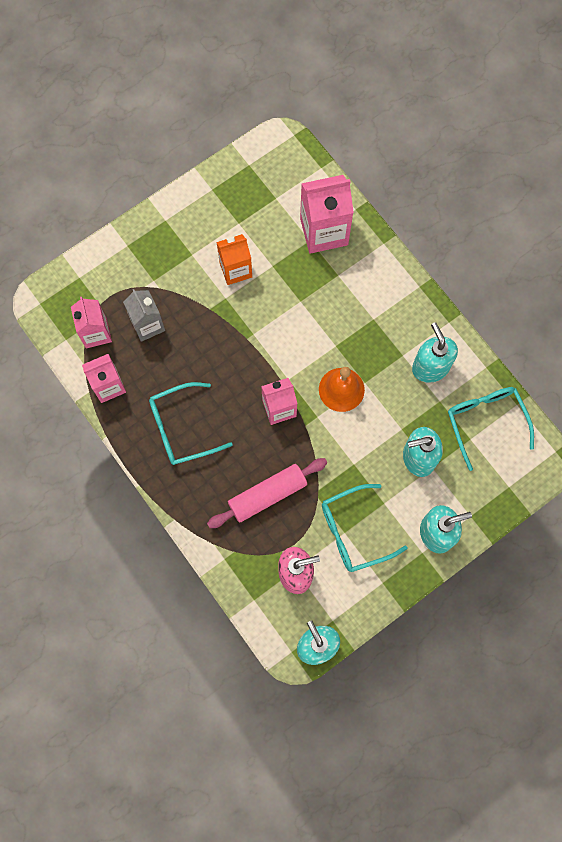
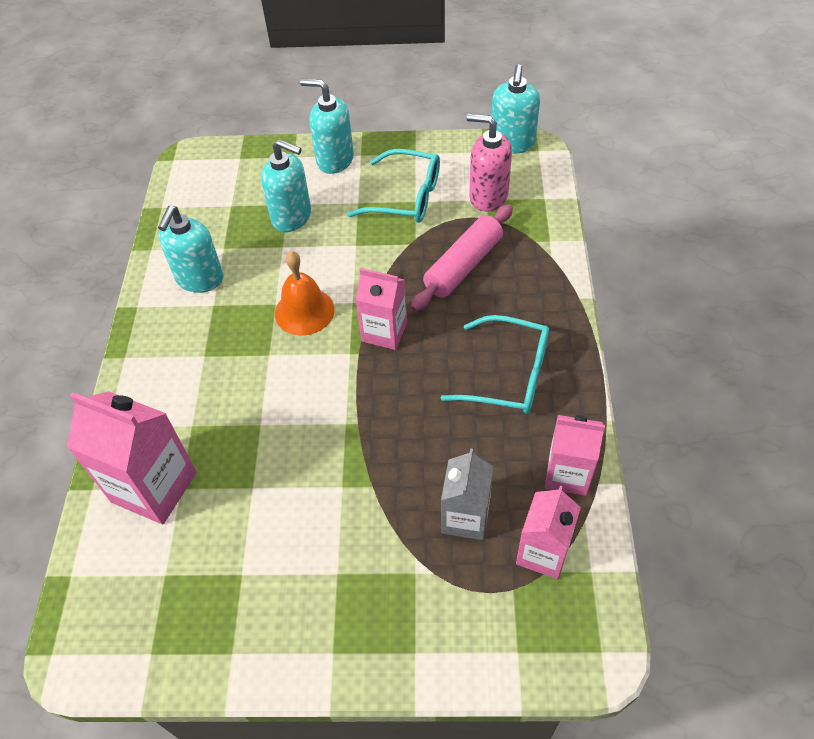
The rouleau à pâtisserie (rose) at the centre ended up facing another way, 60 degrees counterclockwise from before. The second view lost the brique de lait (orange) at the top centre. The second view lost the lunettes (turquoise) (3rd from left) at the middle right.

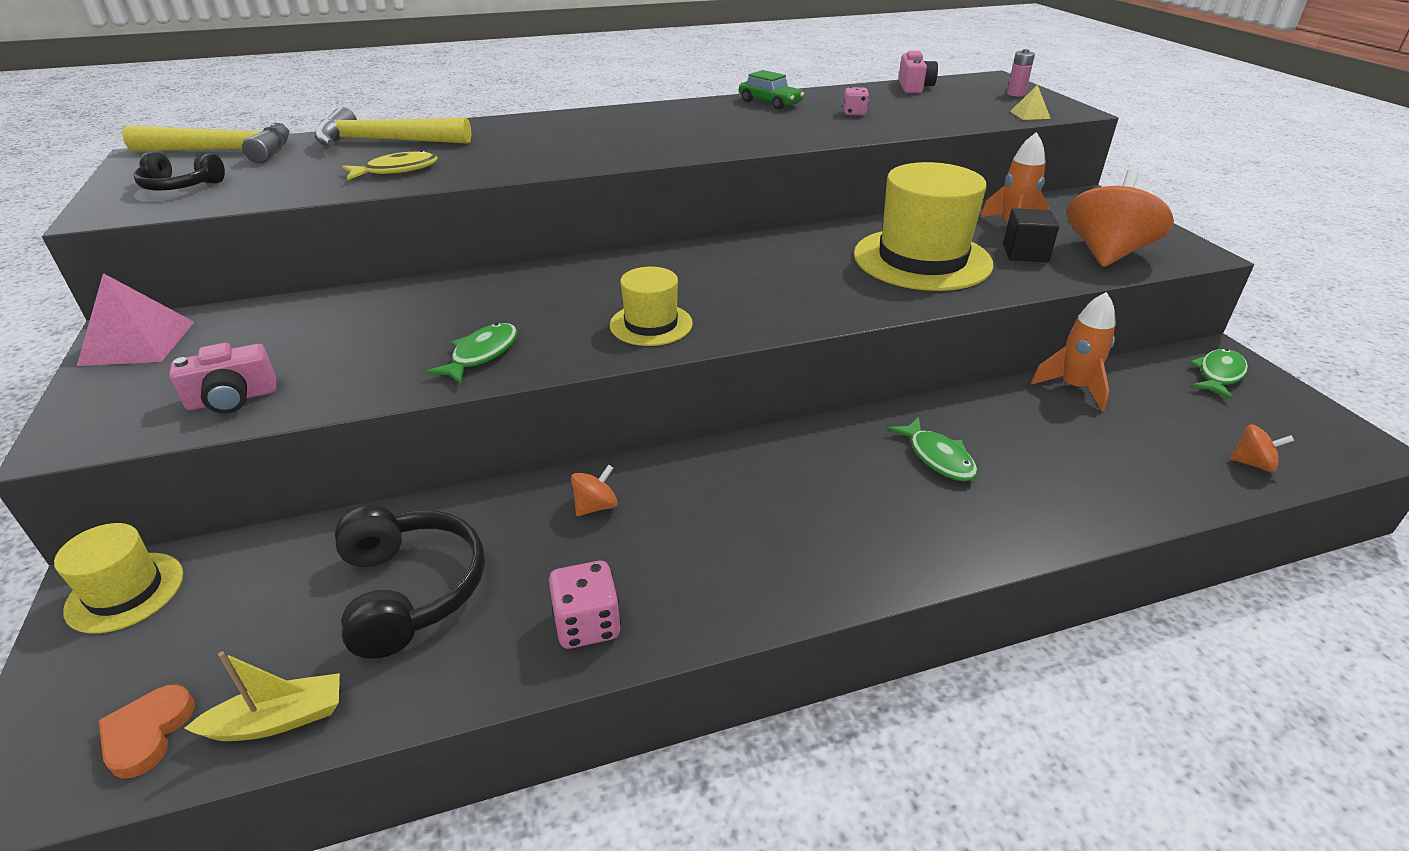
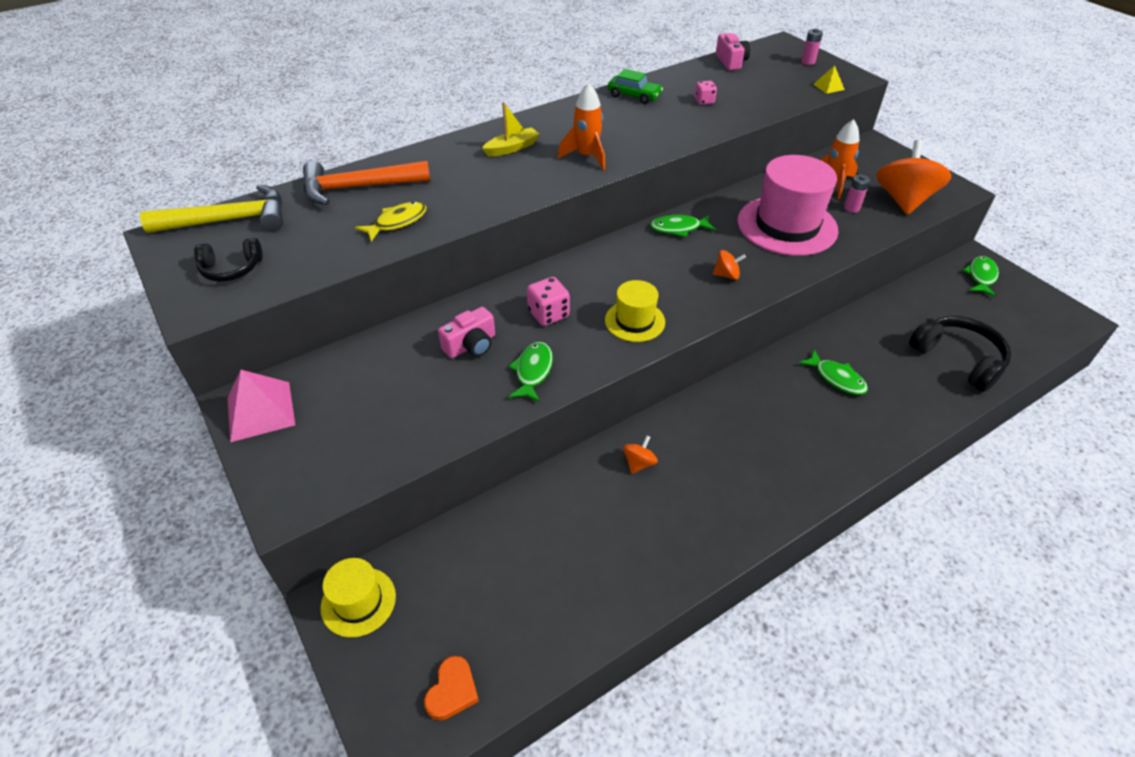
What was the marteau (jaune) (2nd from left) at the top left turned into the marteau (orange) at the top left. The cœur (orange) at the bottom left ended up facing another way, 150 degrees counterclockwise from before. The appareil photo (rose) (1st from left) ended up elsewhere, having gone from the middle left to the centre. The bateau (jaune) ended up elsewhere, having gone from the bottom left to the top centre. The dé (rose) (1st from left) ended up elsewhere, having gone from the bottom centre to the centre. The fusée (orange) (2nd from left in the first image) ended up elsewhere, having gone from the middle right to the top centre. The second view gained the poisson (vert) (2nd from left) at the top centre. The toupie (orange) (3rd from left in the first image) ended up elsewhere, having gone from the middle right to the centre. What was the chapeau (jaune) (3rd from left) at the top centre turned into the chapeau (rose) at the top right. Where the cube (noir) stood at the top right, the pile (rose) (2nd from left) came to stand at the top right. The casque audio (noir) (2nd from left) ended up elsewhere, having gone from the bottom left to the middle right.

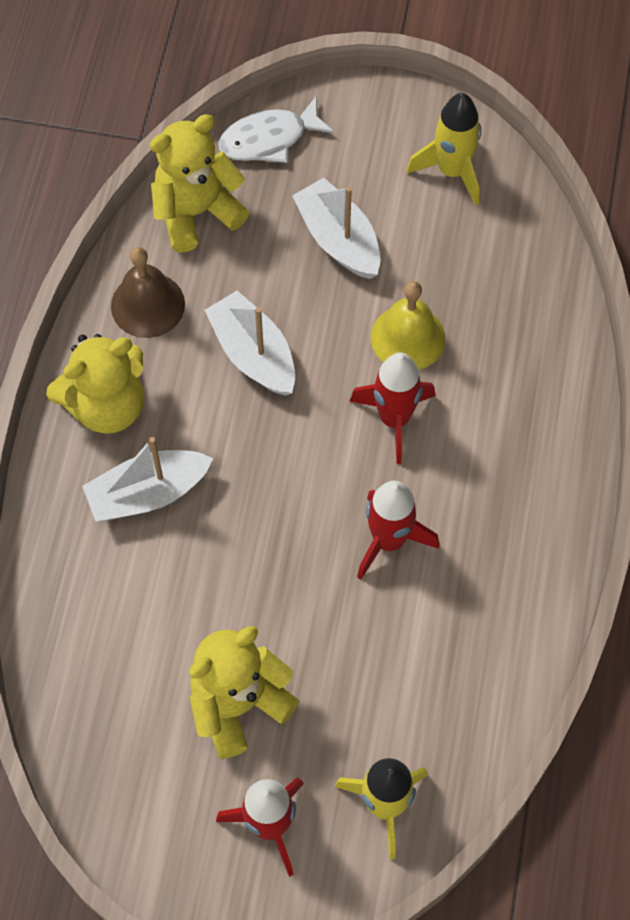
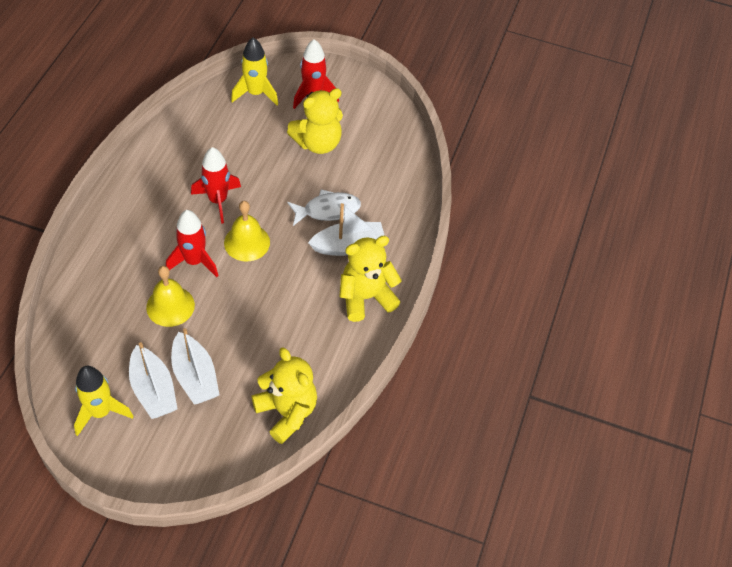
The bateau (blanc) (2nd from left in the first image) ended up elsewhere, having gone from the centre to the bottom left. The second view gained the cloche (jaune) (2nd from left) at the centre. The ours en peluche (jaune) (2nd from left in the first image) at the top left ended up facing another way, 105 degrees counterclockwise from before. The poisson (blanc) ended up elsewhere, having gone from the top centre to the centre. The second view lost the cloche (marron) at the top left.

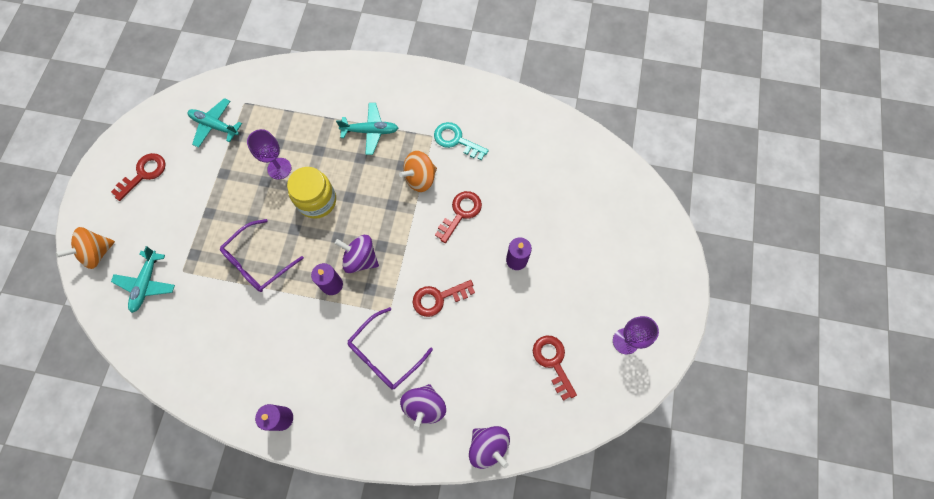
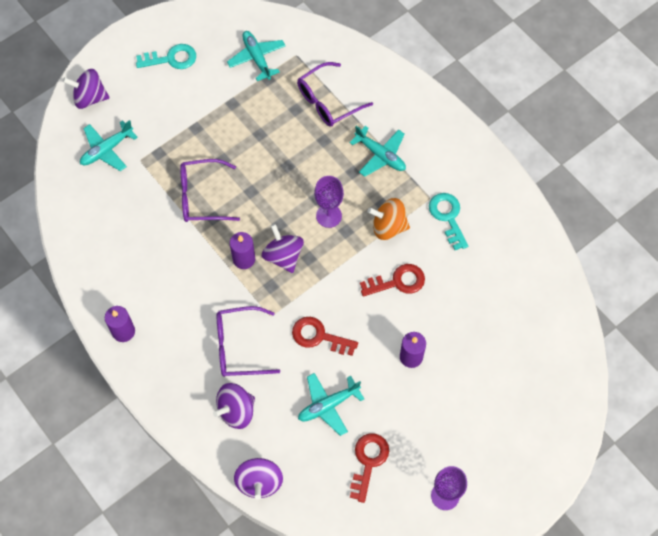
What was the toupie (orange) (1st from left) at the middle left turned into the toupie (violet) (1st from left) at the top left. What was the clé (rouge) (1st from left) at the middle left turned into the clé (turquoise) (1st from left) at the top left. The second view gained the lunettes (violet) (3rd from left) at the top centre. The second view gained the avion (turquoise) (3rd from left) at the bottom centre. The verre à pied (violet) (1st from left) ended up elsewhere, having gone from the top left to the centre. The second view lost the bocal (jaune) at the middle left.

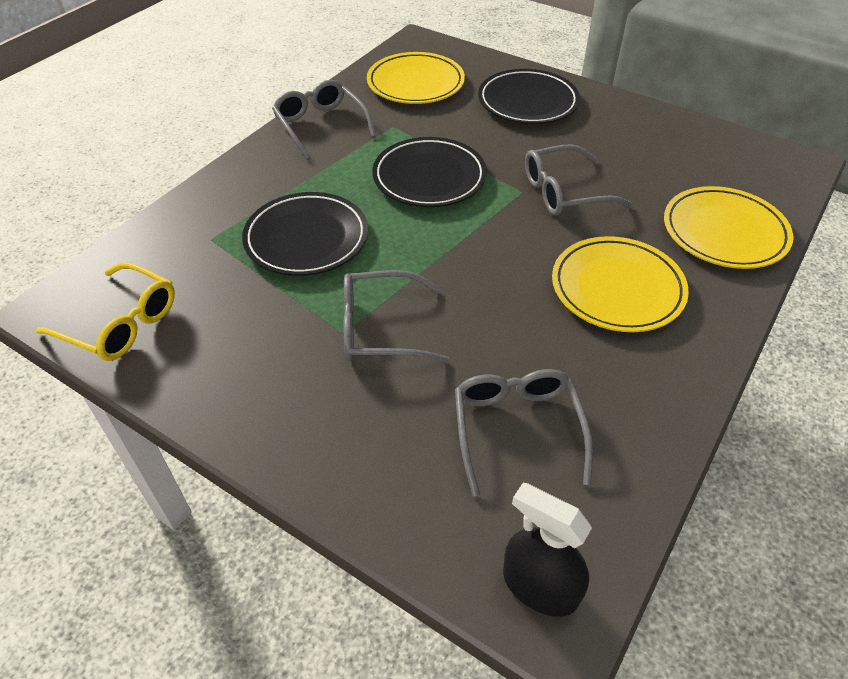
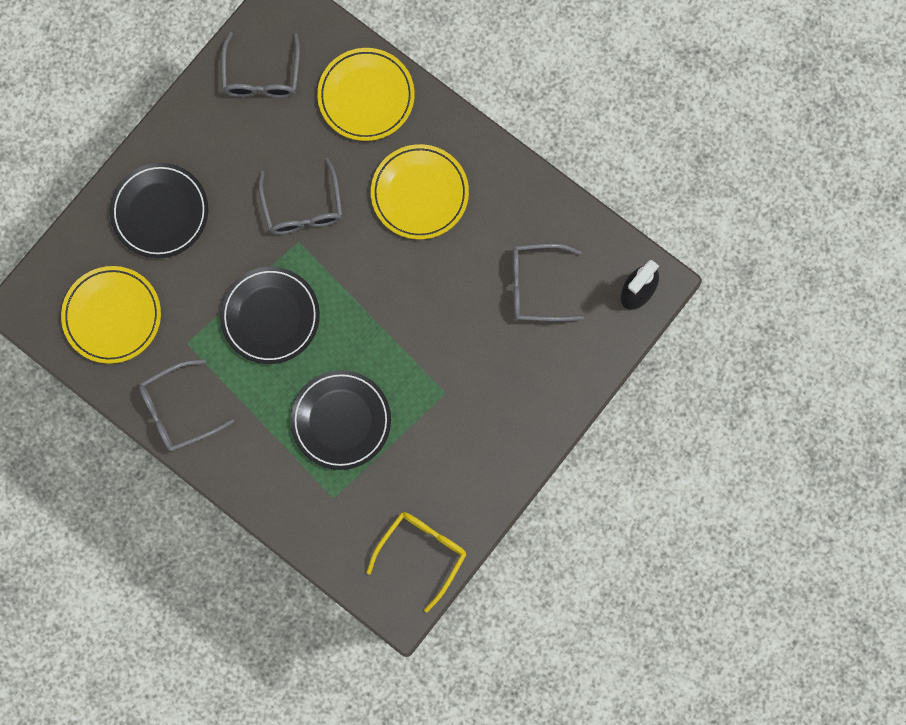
The lunettes (gris) (2nd from left) ended up elsewhere, having gone from the centre to the top left.

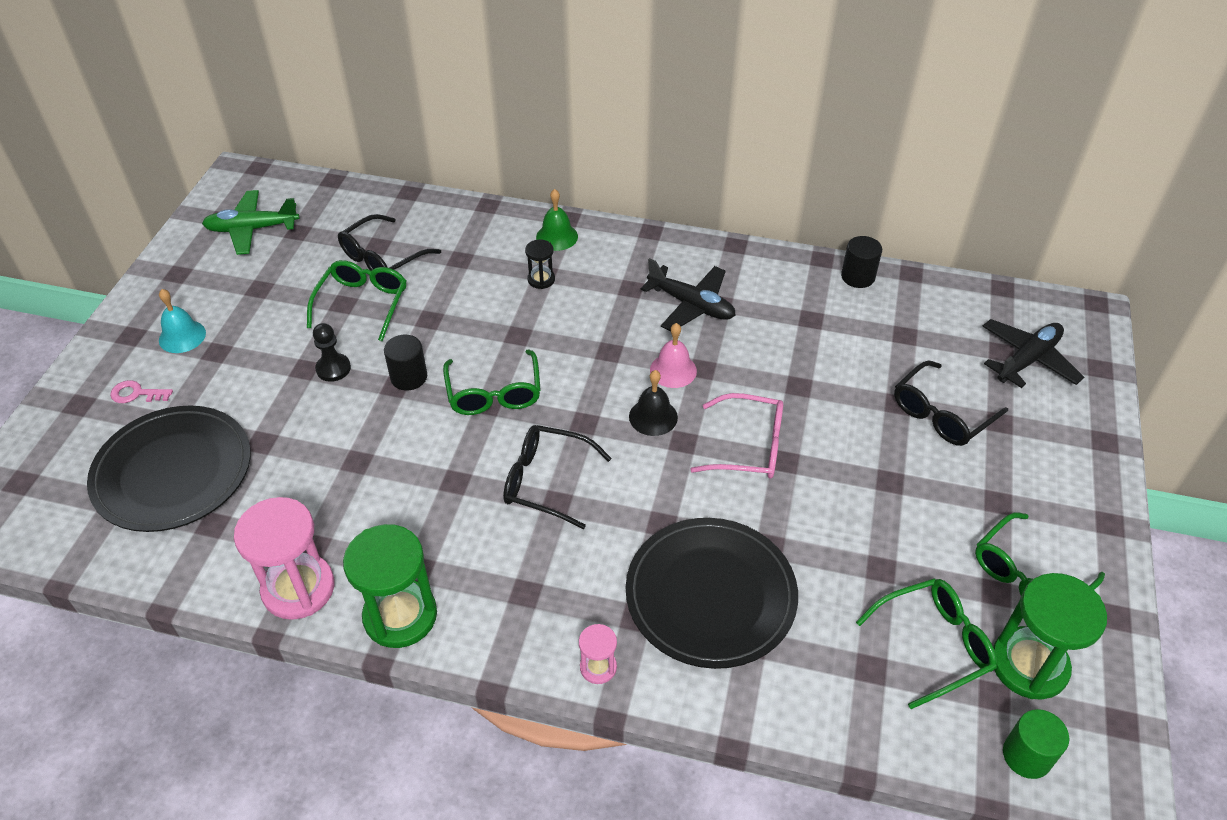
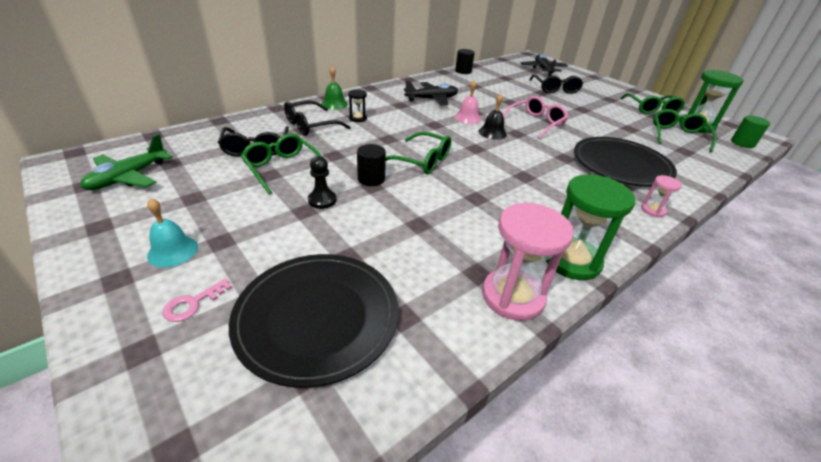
The lunettes (noir) (2nd from left) ended up elsewhere, having gone from the centre to the top centre.

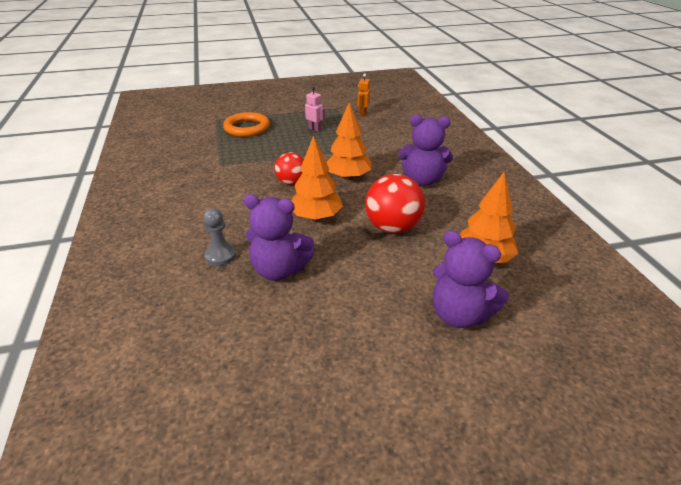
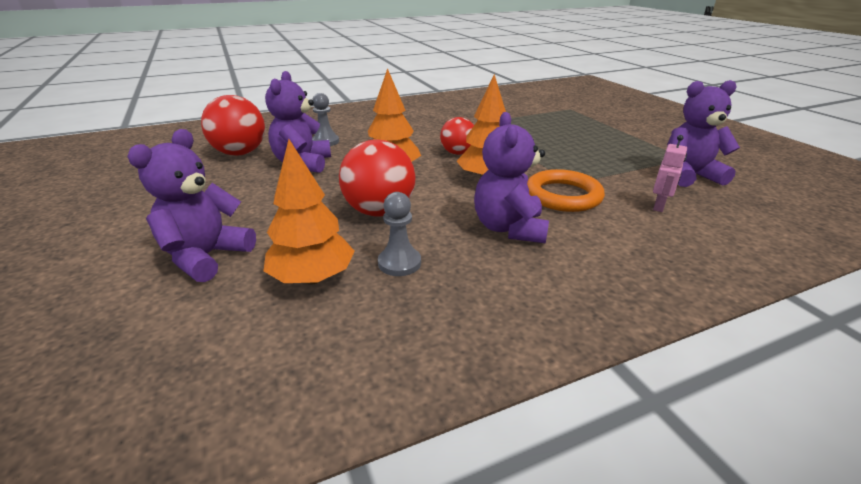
The second view gained the balle (rouge) (1st from left) at the top left. The second view gained the pion (gris) (2nd from left) at the centre. The anneau (orange) ended up elsewhere, having gone from the top centre to the centre. The robot (rose) ended up elsewhere, having gone from the top centre to the middle right. Where the robot (orange) stood at the top centre, the ours en peluche (violet) (4th from left) came to stand at the top right.

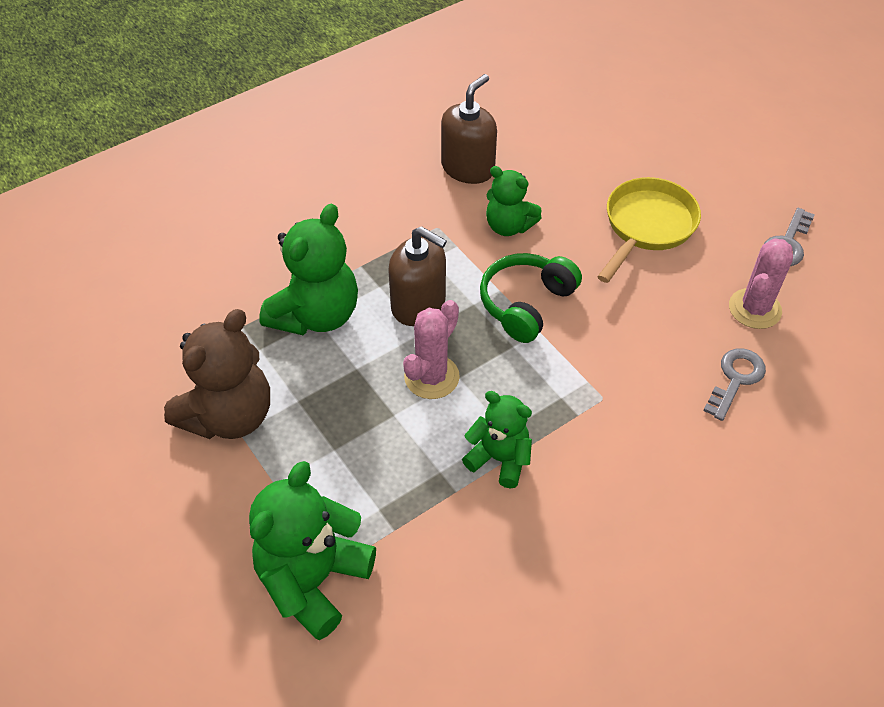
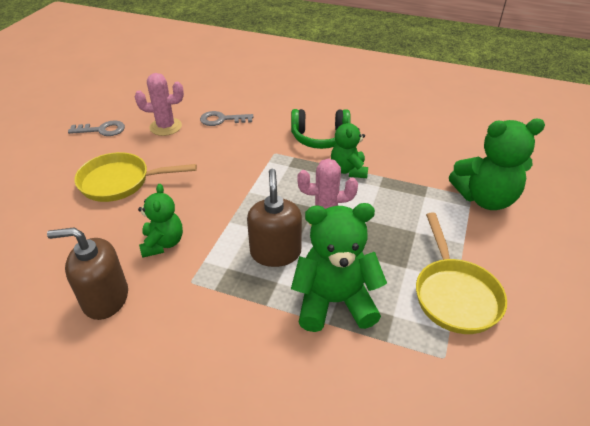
The casque audio (vert) ended up elsewhere, having gone from the centre to the top centre. Where the ours en peluche (marron) stood at the middle left, the poêle (jaune) (2nd from left) came to stand at the middle right.

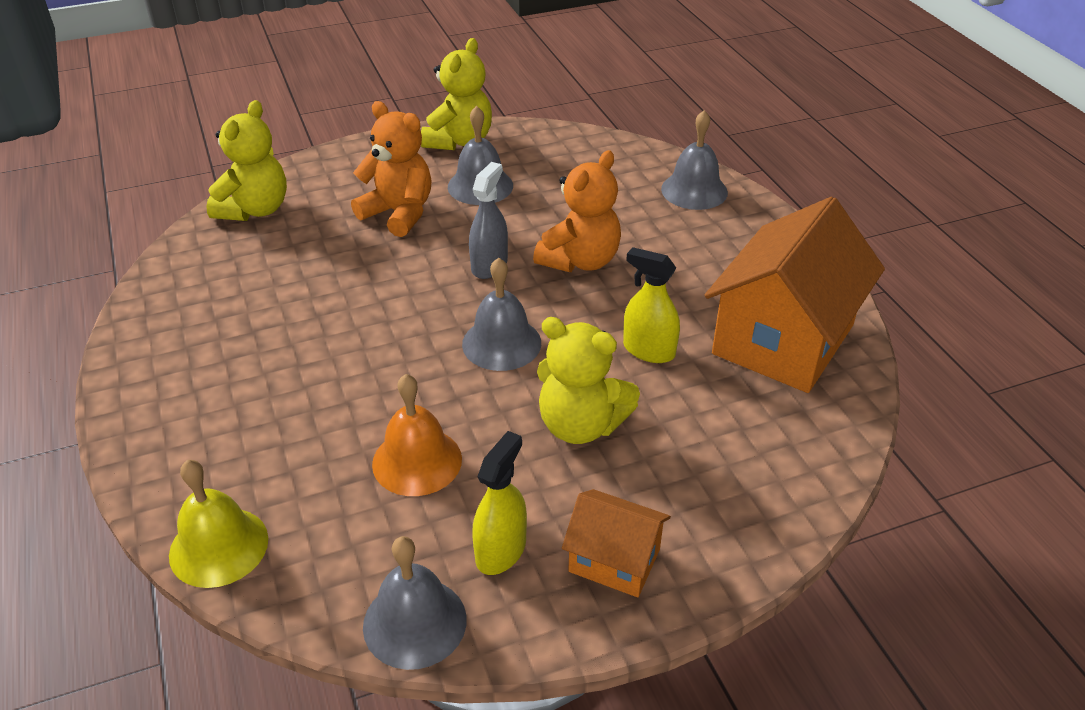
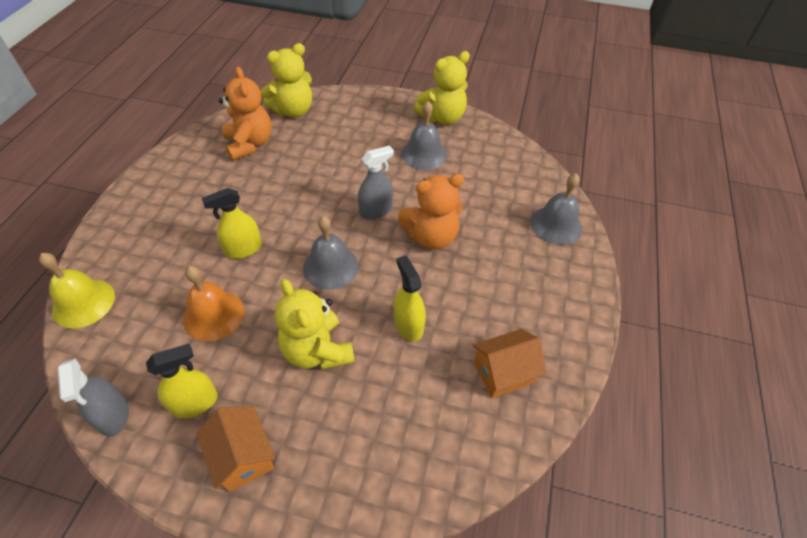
Where the cloche (gris) (1st from left) stood at the bottom centre, the vaporisateur (gris) (1st from left) came to stand at the bottom left. The second view gained the vaporisateur (jaune) (2nd from left) at the middle left. The ours en peluche (orange) (1st from left) ended up elsewhere, having gone from the top centre to the top left. The size of the maison (orange) (2nd from left) at the middle right changed by a factor of 0.50.

